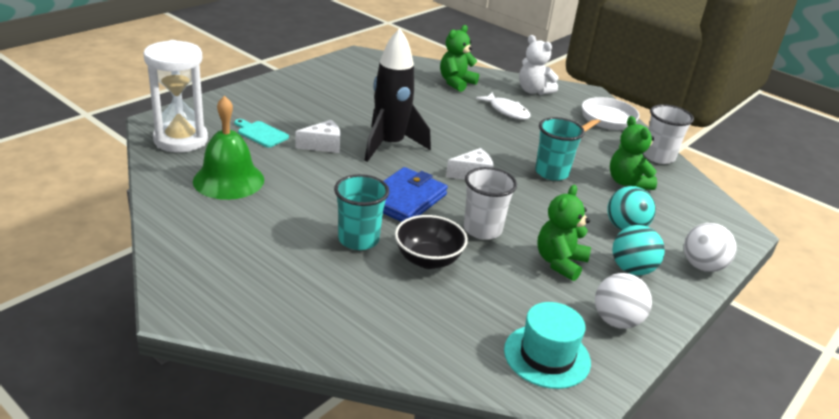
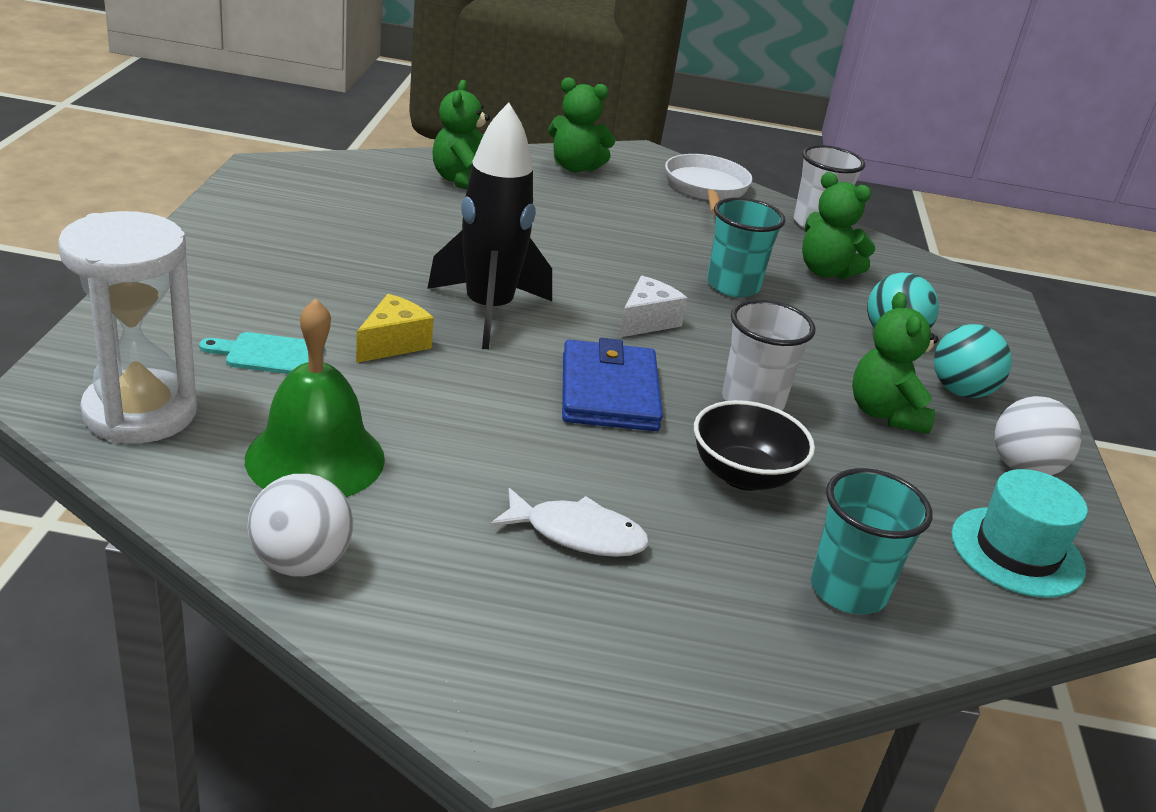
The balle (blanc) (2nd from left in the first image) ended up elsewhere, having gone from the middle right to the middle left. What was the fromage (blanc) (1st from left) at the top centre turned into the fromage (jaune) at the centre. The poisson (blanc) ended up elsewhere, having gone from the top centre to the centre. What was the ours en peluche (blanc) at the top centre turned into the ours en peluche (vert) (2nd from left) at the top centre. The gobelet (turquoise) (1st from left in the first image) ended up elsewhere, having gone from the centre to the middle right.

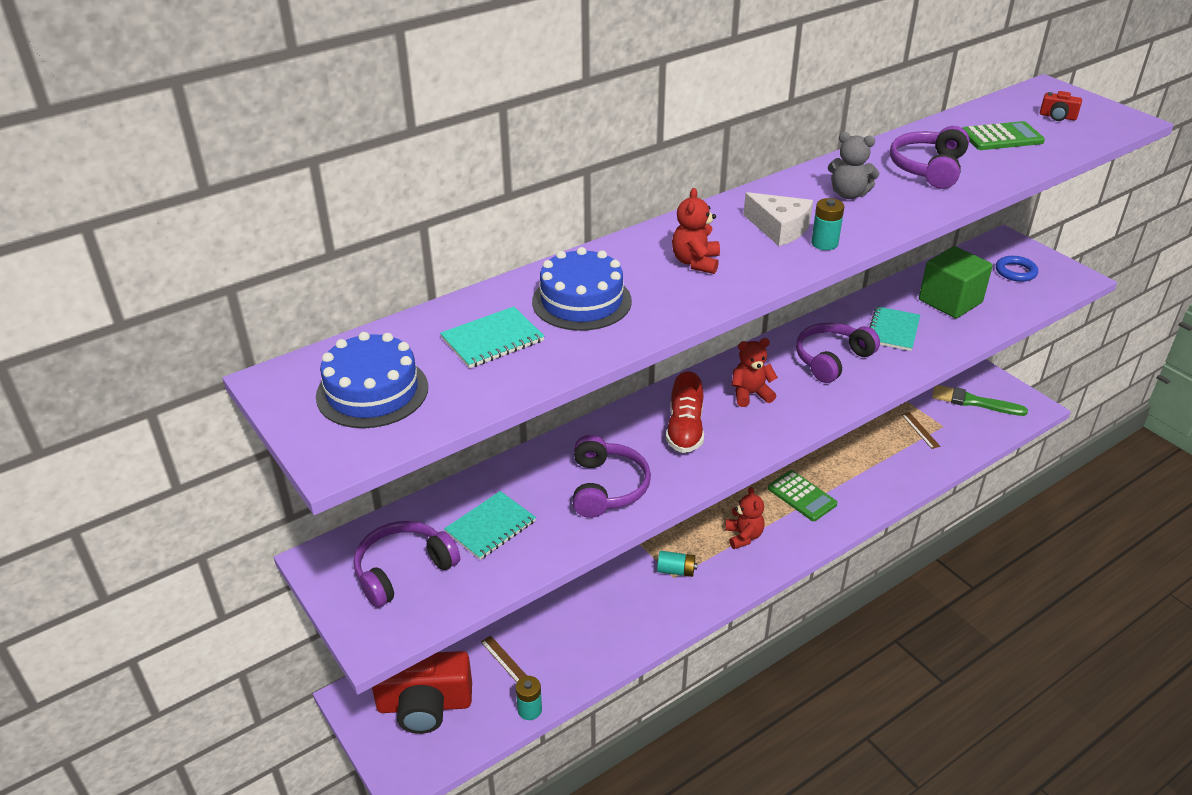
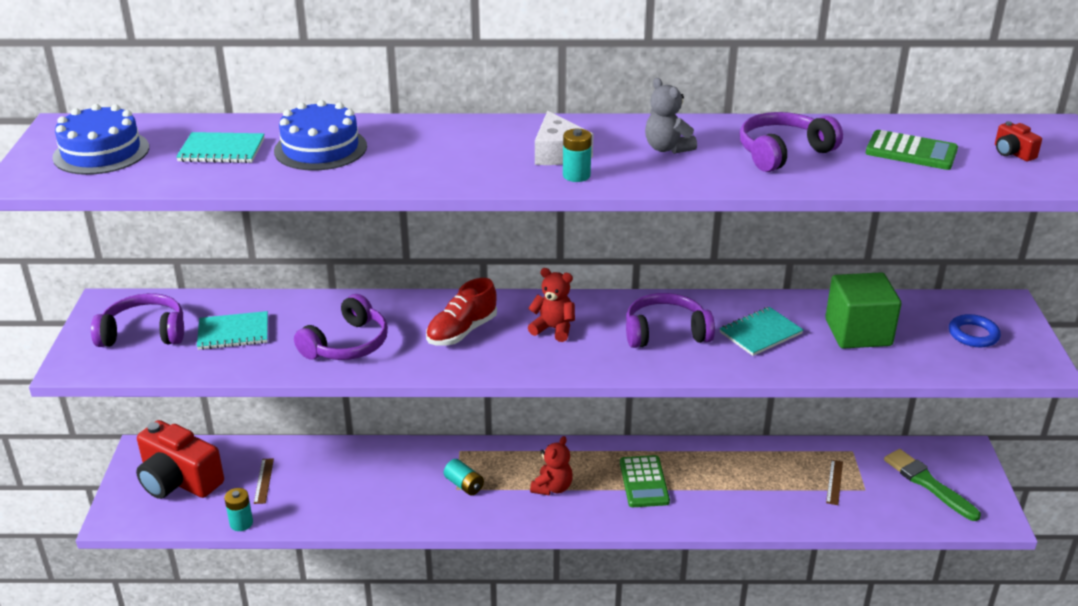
The second view lost the ours en peluche (rouge) (1st from left) at the top centre.

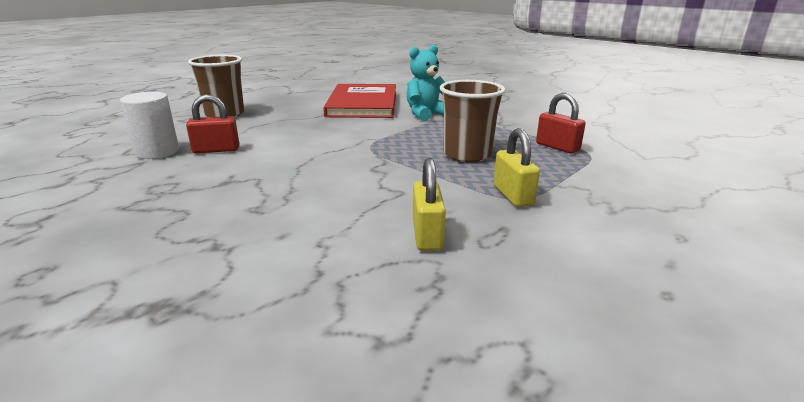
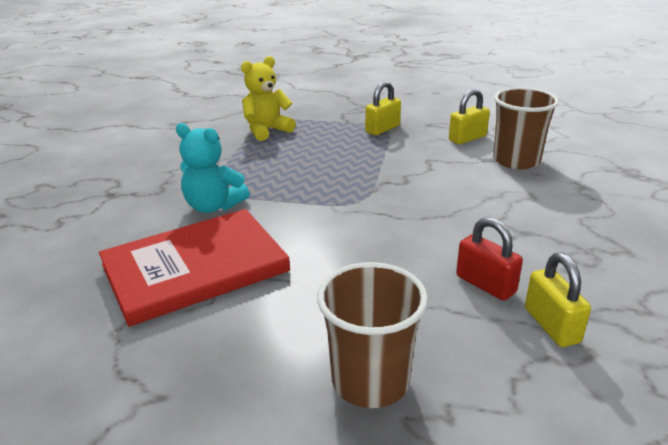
Where the cadenas (rouge) (2nd from left) stood at the top right, the ours en peluche (jaune) came to stand at the top centre. The gobelet (marron) (2nd from left) ended up elsewhere, having gone from the top centre to the top right. Where the cylindre (blanc) stood at the top left, the cadenas (jaune) (3rd from left) came to stand at the bottom right.

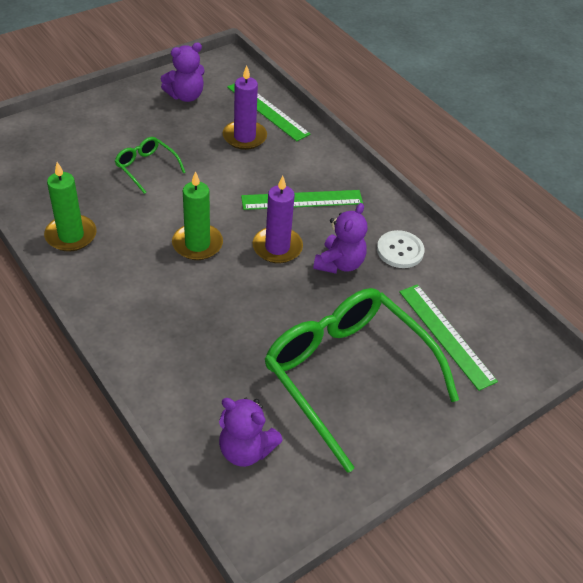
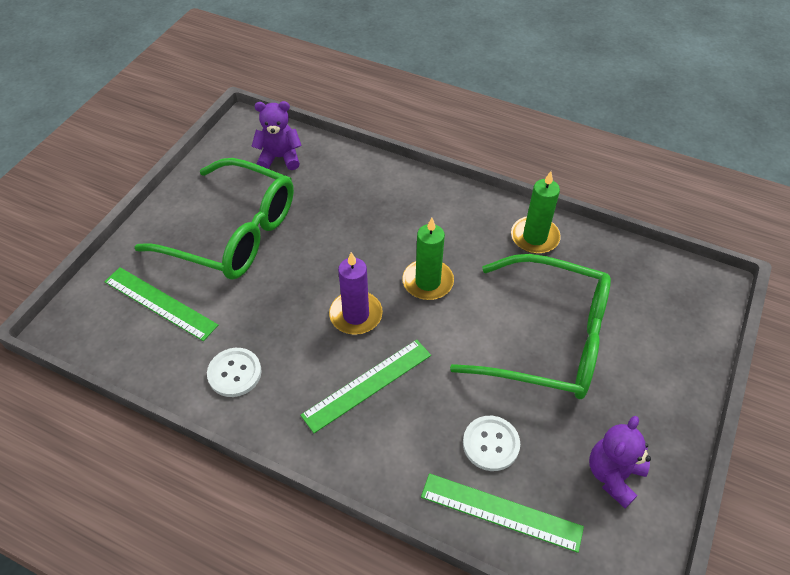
The size of the lunettes (vert) (1st from left in the first image) at the top left changed by a factor of 2.29. Where the bougie (violet) (1st from left) stood at the top centre, the bouton (blanc) (2nd from left) came to stand at the bottom centre. The second view lost the ours en peluche (violet) (3rd from left) at the centre.

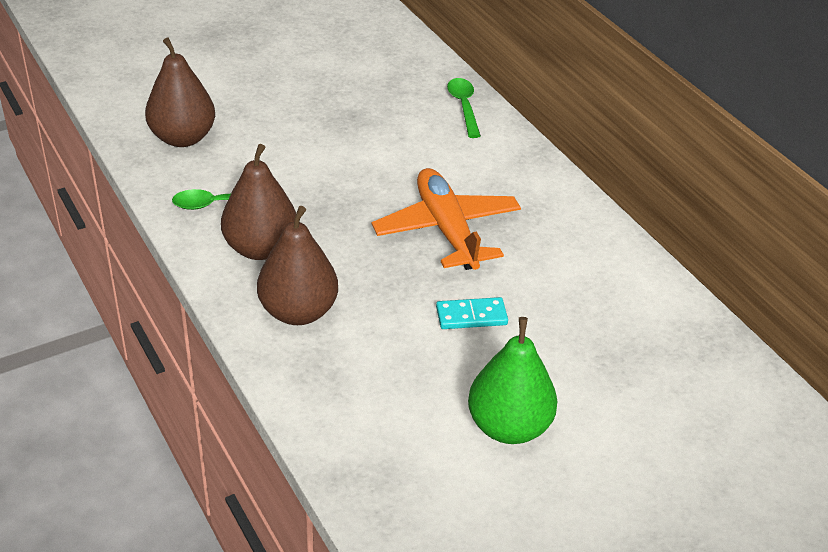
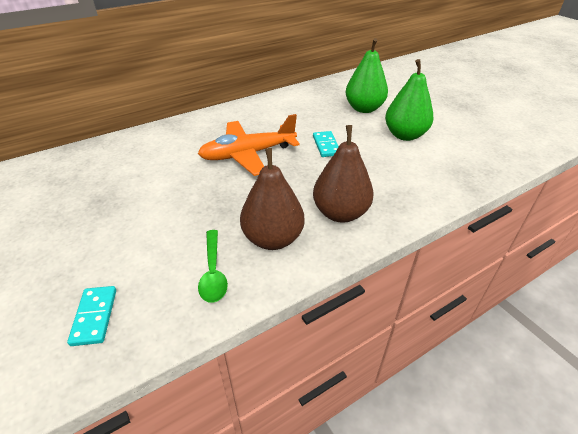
Where the poire (marron) (1st from left) stood at the top left, the domino (turquoise) (1st from left) came to stand at the bottom left. The second view gained the poire (vert) (1st from left) at the top centre. The second view lost the cuillère (vert) (2nd from left) at the top centre.

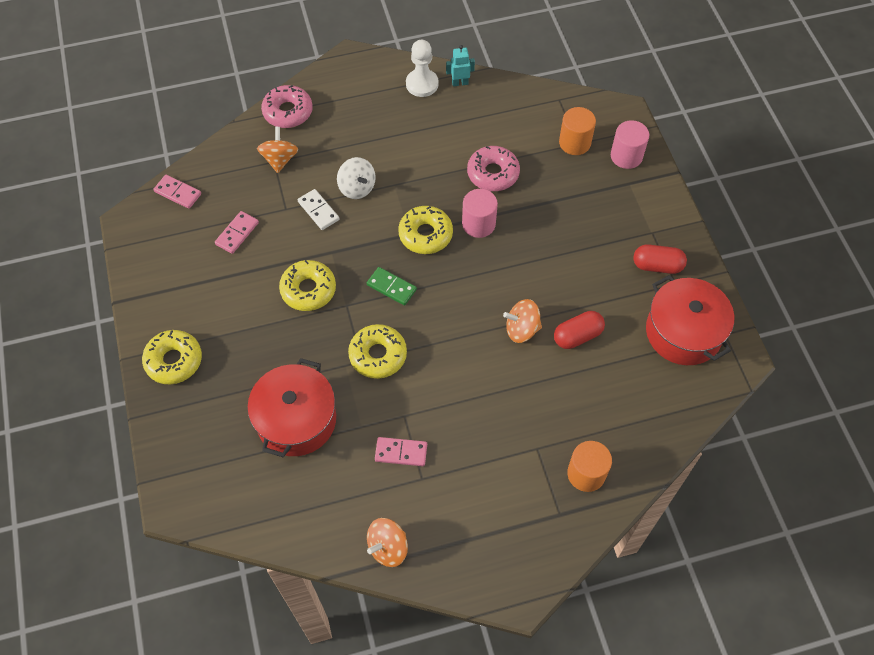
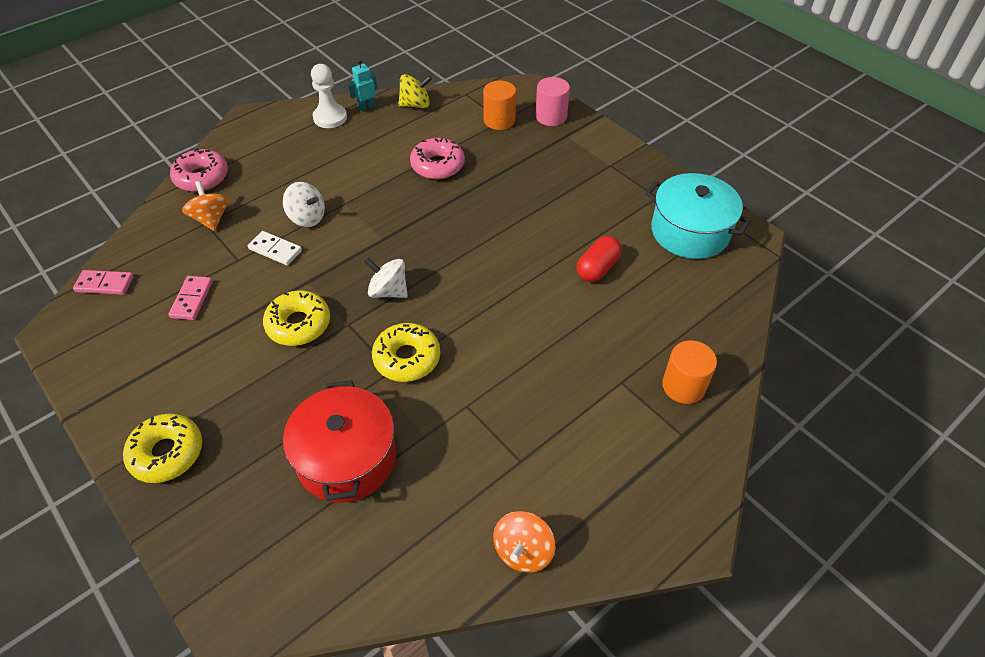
Where the domino (vert) stood at the centre, the toupie (blanc) (2nd from left) came to stand at the centre. The second view gained the toupie (jaune) at the top centre. What was the marmite (rouge) (2nd from left) at the middle right turned into the marmite (turquoise) at the top right. The second view lost the domino (rose) (3rd from left) at the bottom centre. The second view lost the beignet (jaune) (4th from left) at the centre. The second view lost the cylindre (rose) (1st from left) at the top centre. The second view lost the toupie (orange) (3rd from left) at the centre. The second view lost the gélule (rouge) (2nd from left) at the middle right.

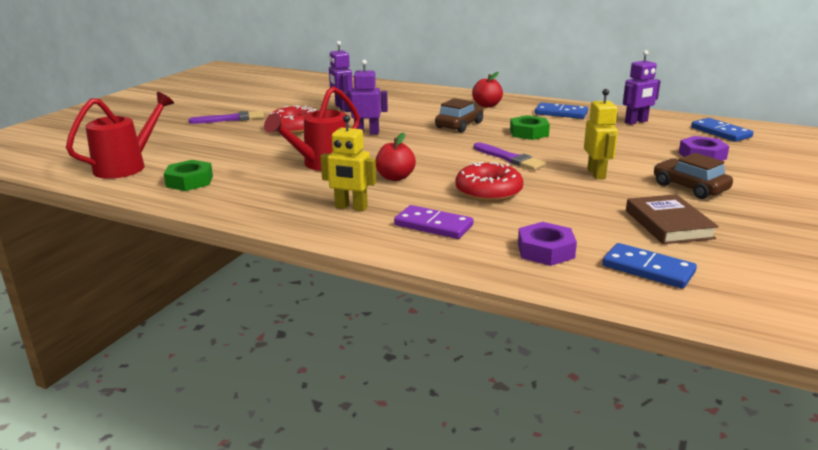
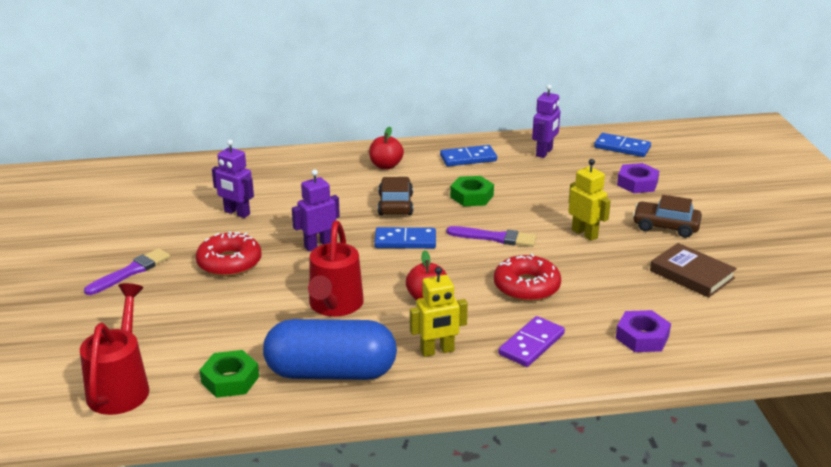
The second view gained the gélule (bleu) at the bottom centre. The domino (bleu) (2nd from left in the first image) ended up elsewhere, having gone from the middle right to the centre. The domino (violet) at the centre ended up facing another way, 45 degrees counterclockwise from before.

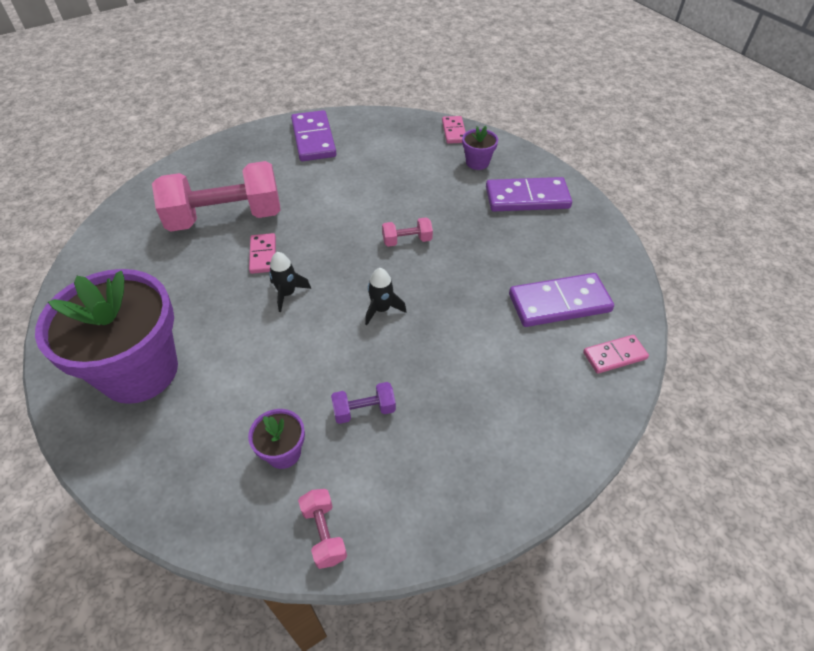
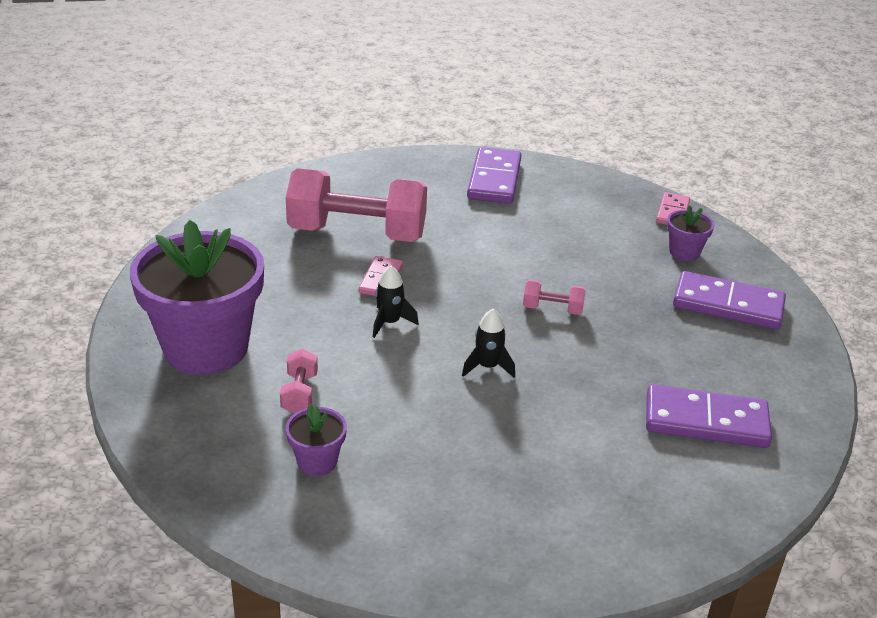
The haltère (rose) (2nd from left in the first image) ended up elsewhere, having gone from the bottom centre to the centre. The second view lost the haltère (violet) at the centre. The second view lost the domino (rose) (3rd from left) at the middle right.

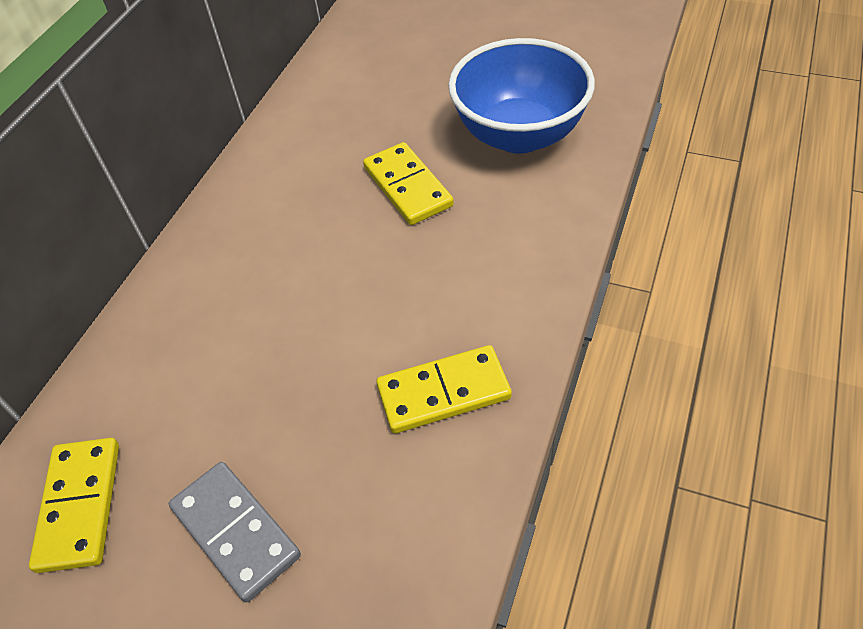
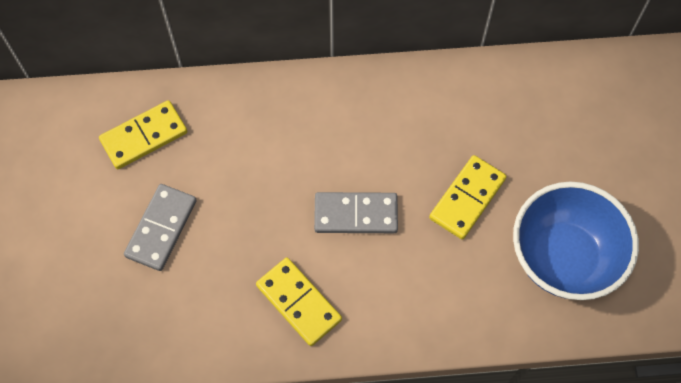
The second view gained the domino (gris) (2nd from left) at the centre.

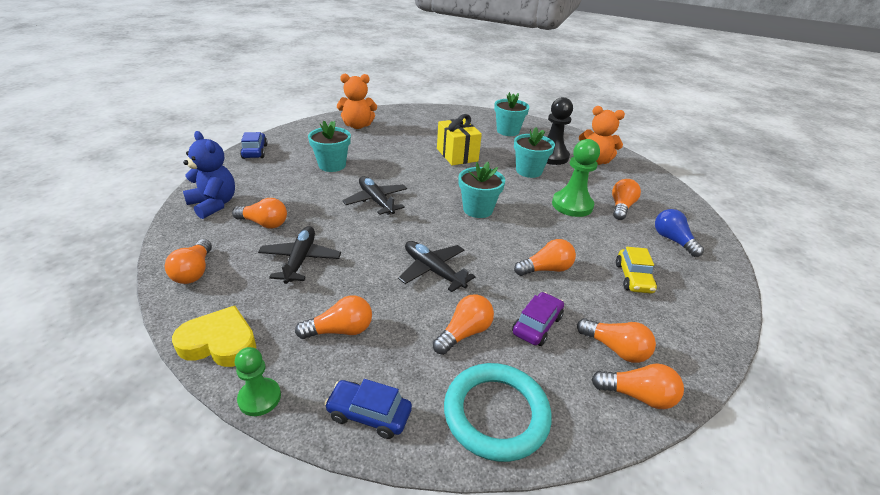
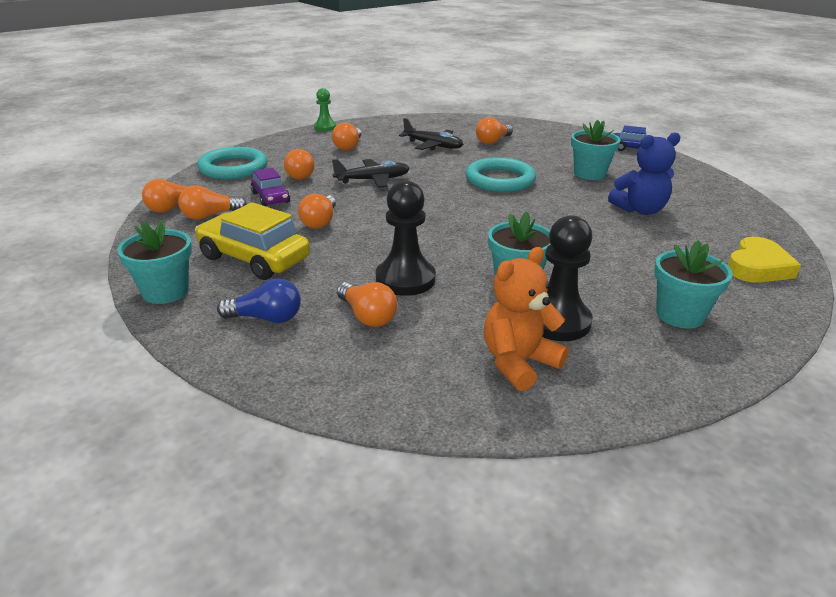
The pot de fleurs (turquoise) (2nd from left in the first image) ended up elsewhere, having gone from the centre to the middle left. The size of the voiture (jaune) at the middle right changed by a factor of 1.73. What was the pion (vert) (2nd from left) at the centre turned into the pion (noir) (1st from left) at the centre. Where the avion (noir) (2nd from left) stood at the centre, the anneau (turquoise) (2nd from left) came to stand at the top centre. The ours en peluche (bleu) ended up elsewhere, having gone from the middle left to the top right. The cœur (jaune) ended up elsewhere, having gone from the bottom left to the middle right. The second view lost the ampoule (orange) (1st from left) at the middle left. The second view lost the voiture (bleu) (2nd from left) at the bottom centre. The second view lost the ours en peluche (orange) (1st from left) at the top centre. The second view lost the cadeau (jaune) at the top centre.

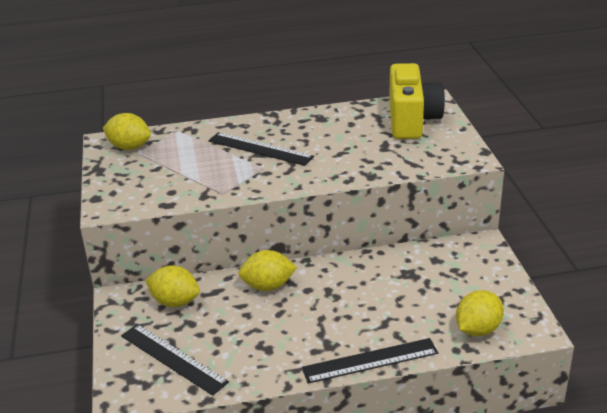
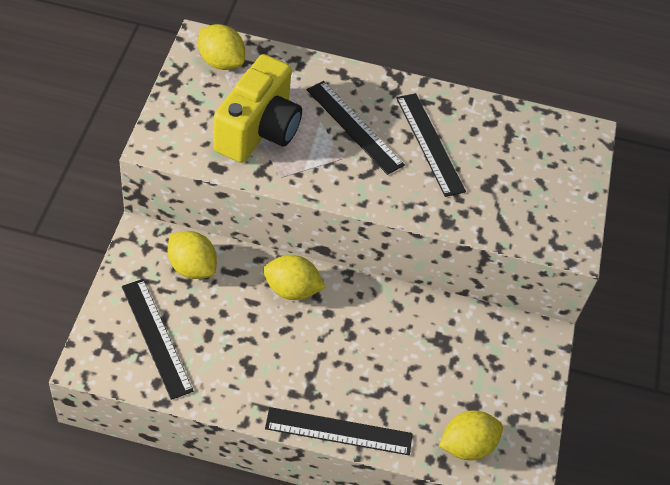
The appareil photo (jaune) ended up elsewhere, having gone from the top right to the top centre. The second view gained the règle (noir) (4th from left) at the top centre.

